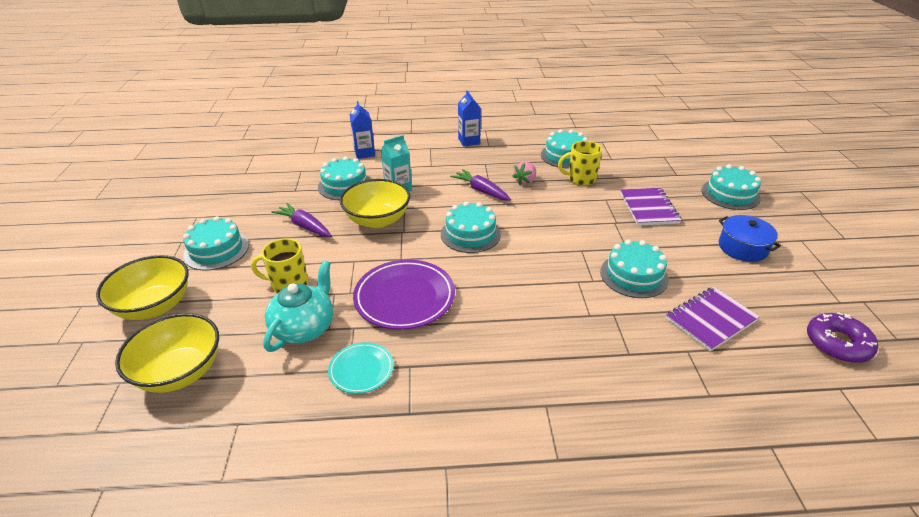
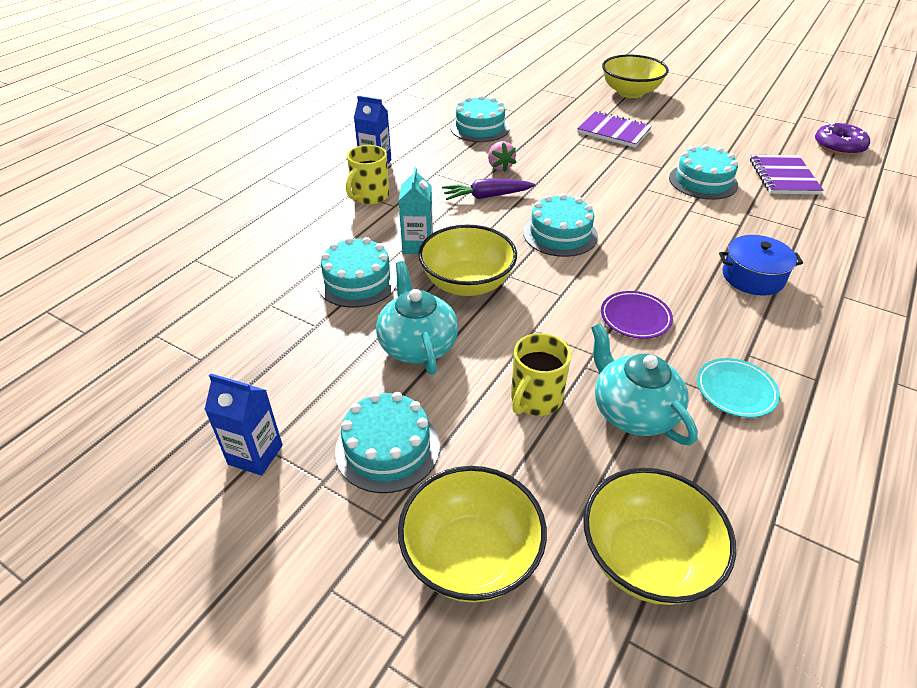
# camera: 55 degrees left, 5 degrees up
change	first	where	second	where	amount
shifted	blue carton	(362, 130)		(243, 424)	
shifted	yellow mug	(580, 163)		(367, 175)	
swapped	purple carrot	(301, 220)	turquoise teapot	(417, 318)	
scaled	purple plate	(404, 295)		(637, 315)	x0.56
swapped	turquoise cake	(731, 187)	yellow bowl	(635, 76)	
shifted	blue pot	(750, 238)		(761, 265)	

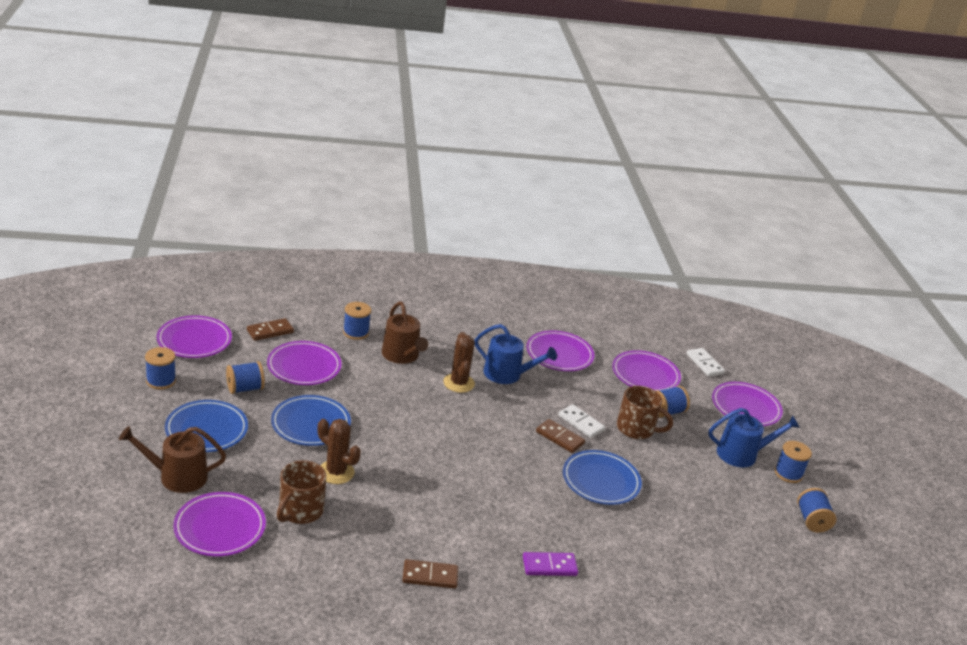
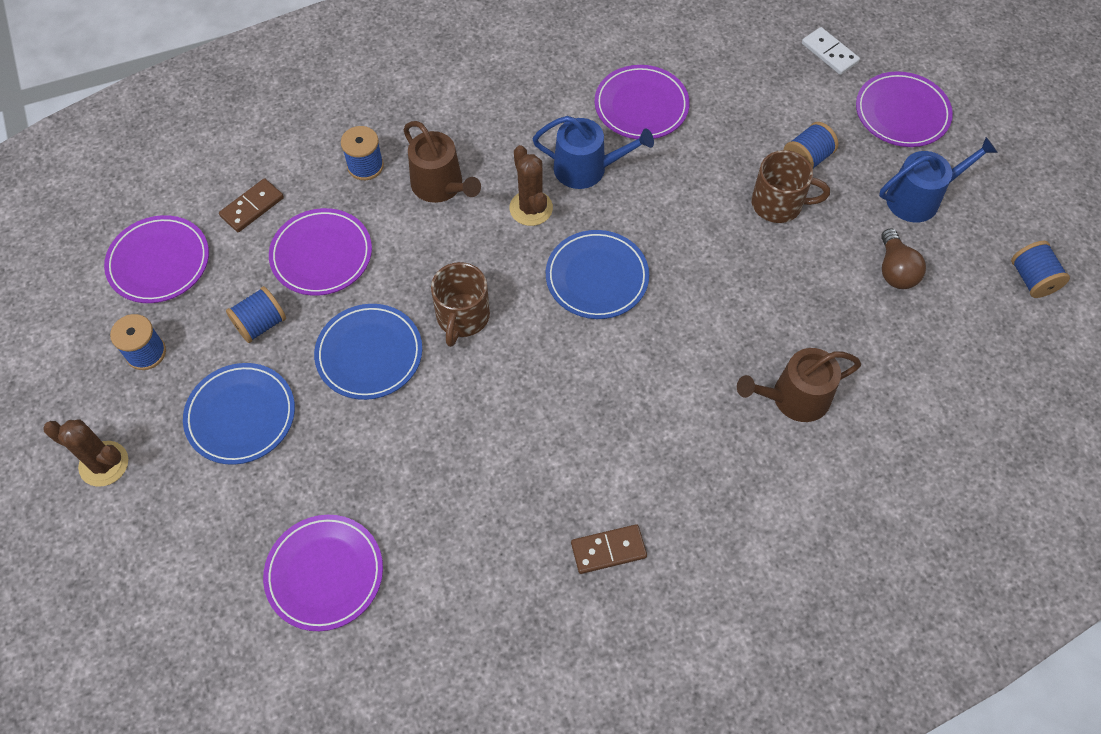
# camera: 10 degrees left, 30 degrees up
change	first	where	second	where	amount
shifted	brown cactus	(339, 451)		(85, 453)	
shifted	brown mug	(301, 492)		(460, 304)	
shifted	blue plate	(602, 477)		(597, 274)	
shifted	brown watering can	(172, 459)		(799, 385)	
new			brown light bulb	(903, 258)	
gone	purple domino	(550, 564)			
gone	brown domino	(560, 436)			
gone	white domino	(581, 421)			
gone	purple plate	(646, 370)			
gone	blue spool	(793, 462)			

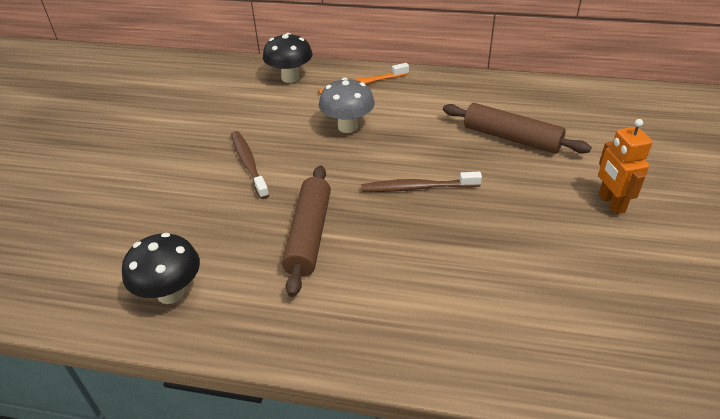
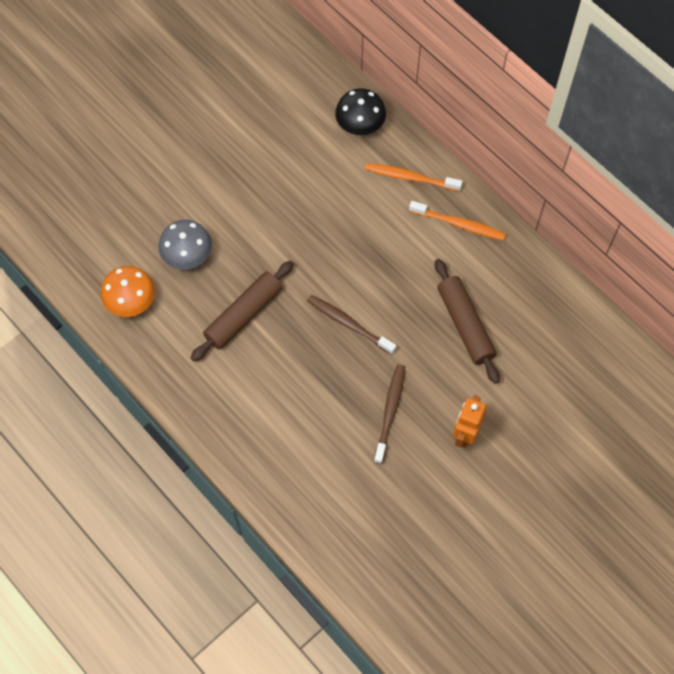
# camera: 35 degrees right, 25 degrees up
change	first	where	second	where	amount
repainted	black mushroom	(161, 268)	orange mushroom	(128, 291)	
shifted	grey mushroom	(347, 105)		(185, 245)	
shifted	brown toothbrush	(250, 165)		(389, 414)	
new			orange toothbrush	(457, 220)	

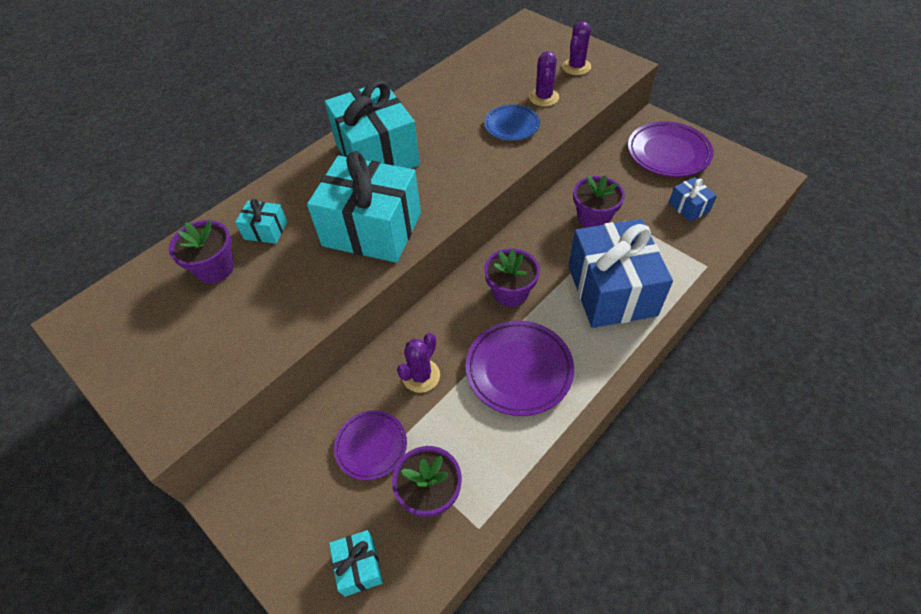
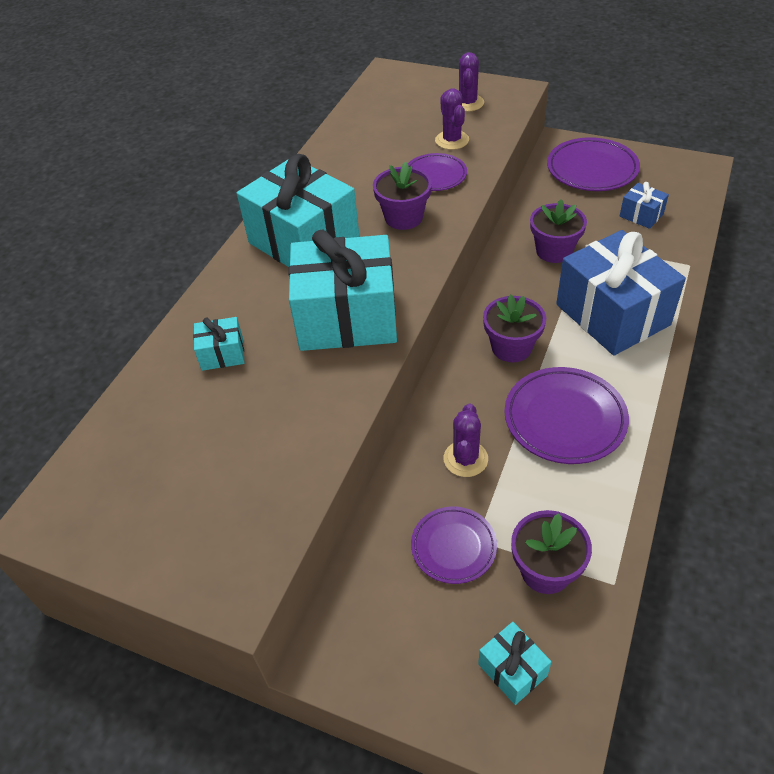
# camera: 20 degrees left, 5 degrees down
change	first	where	second	where	amount
shifted	purple flower pot	(201, 251)		(402, 196)	
repainted	blue plate	(512, 123)	purple plate	(437, 172)	

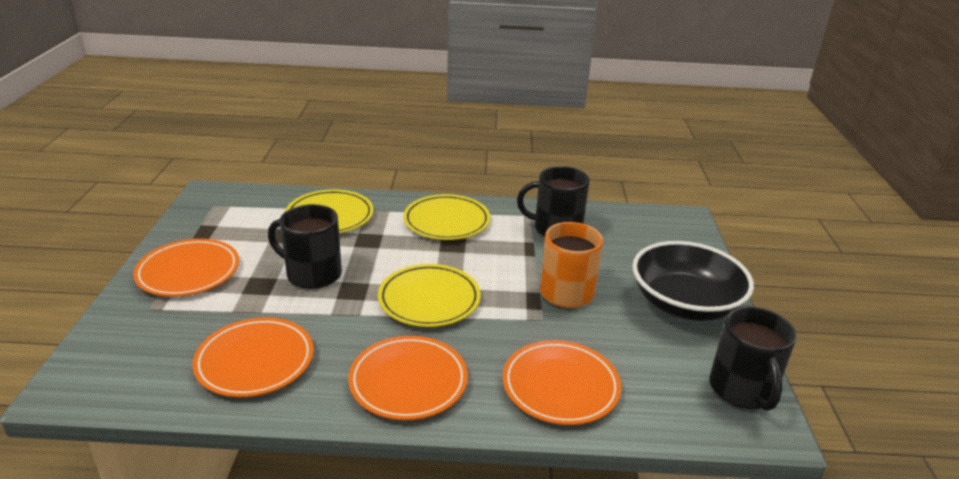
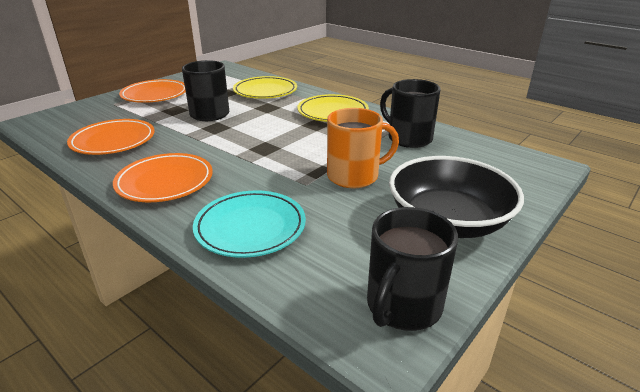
# camera: 40 degrees right, 0 degrees up
change	first	where	second	where	amount
repainted	orange plate	(562, 382)	turquoise plate	(249, 224)	
gone	yellow plate	(429, 295)			

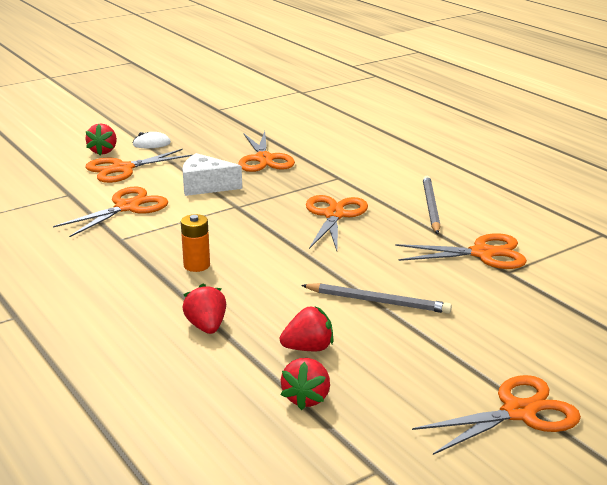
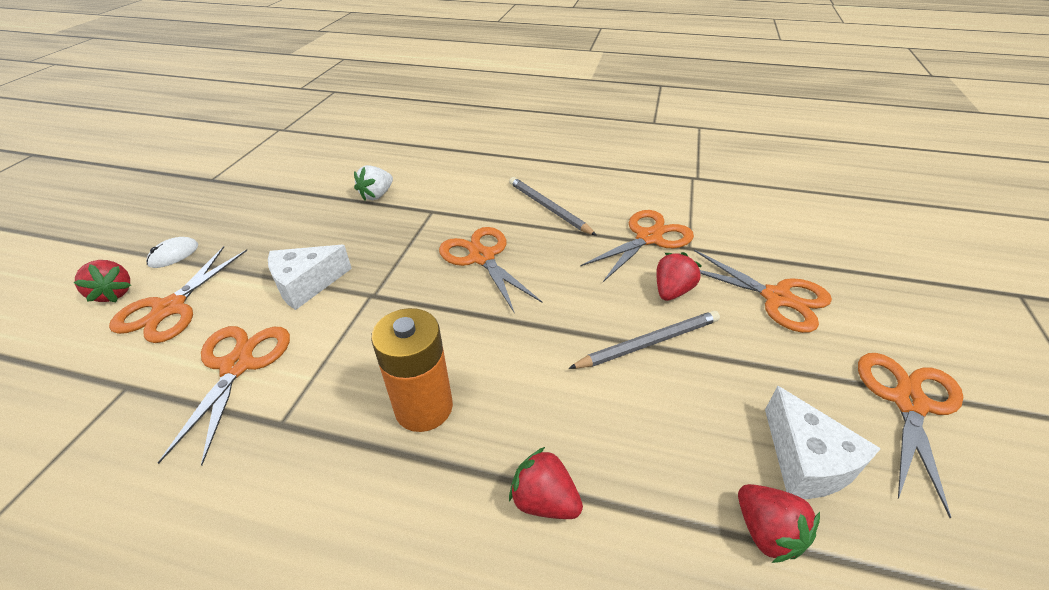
# camera: 40 degrees left, 15 degrees up
change	first	where	second	where	amount
new			white strawberry	(373, 183)	
scaled	orange battery	(195, 243)		(412, 370)	x1.63
shifted	red strawberry	(306, 328)		(679, 276)	
shifted	orange scissors	(266, 151)		(763, 291)	
new			white cheese	(823, 442)	

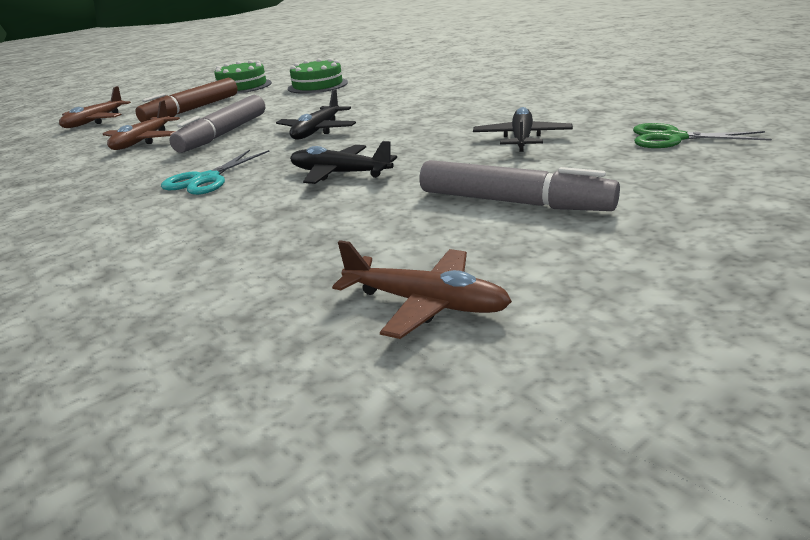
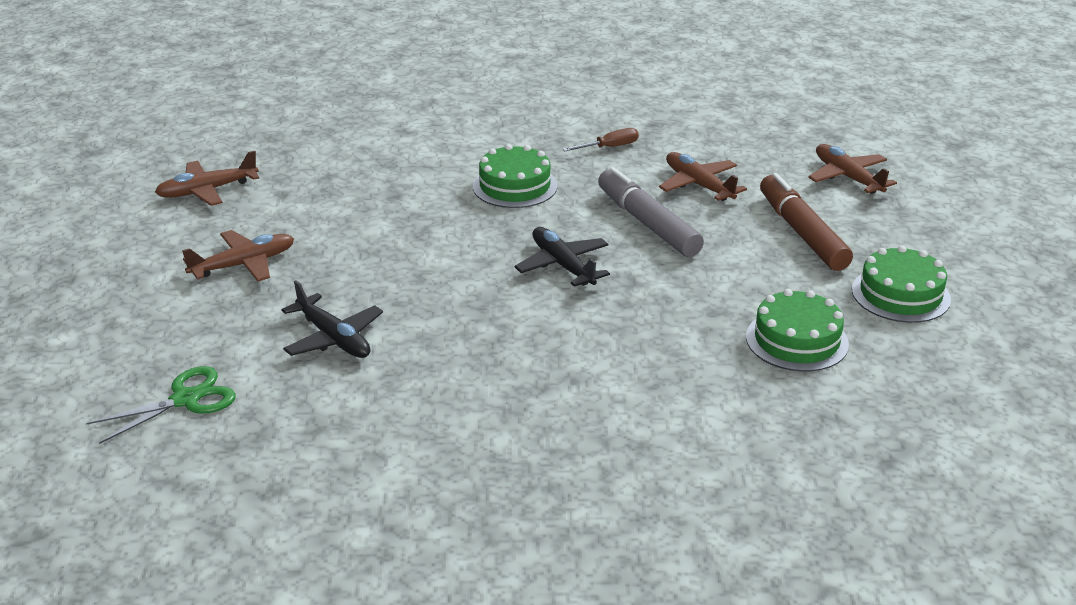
# camera: 125 degrees right, 5 degrees up
change	first	where	second	where	amount
swapped	grey marker	(520, 185)	brown plane	(238, 256)	
swapped	turquoise scissors	(215, 172)	green cake	(515, 176)	
new			brown screwdriver	(601, 139)	
gone	black plane	(343, 162)			

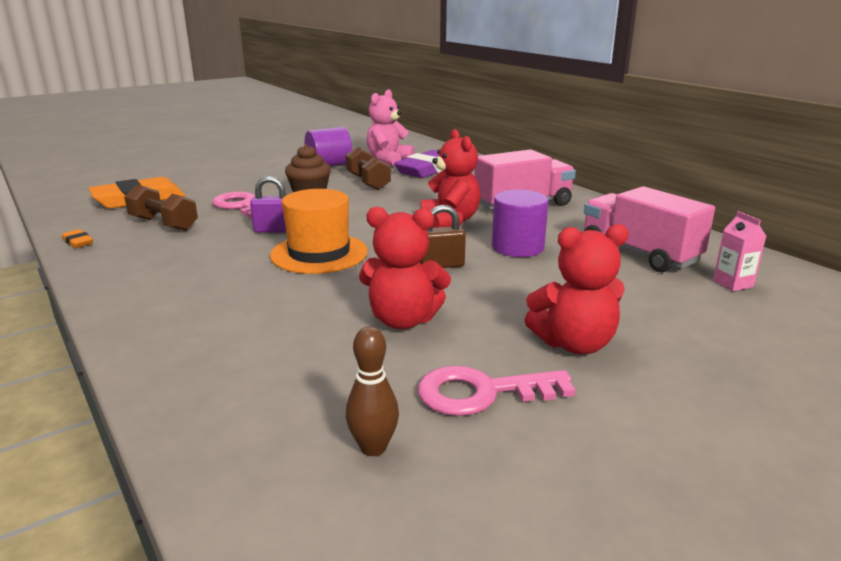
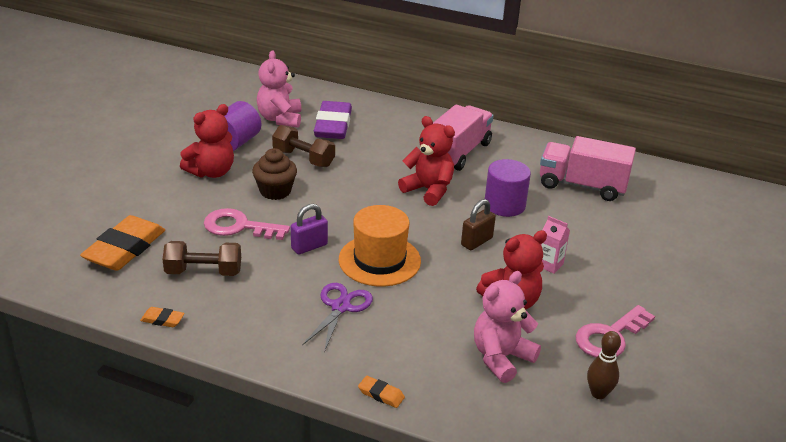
# camera: 35 degrees left, 10 degrees up
change	first	where	second	where	amount
shifted	red teddy bear	(576, 289)		(207, 141)	
new			purple scissors	(337, 317)	
new			orange eraser	(381, 392)	
new			pink teddy bear	(507, 327)	
shifted	pink carton	(739, 251)		(555, 245)	

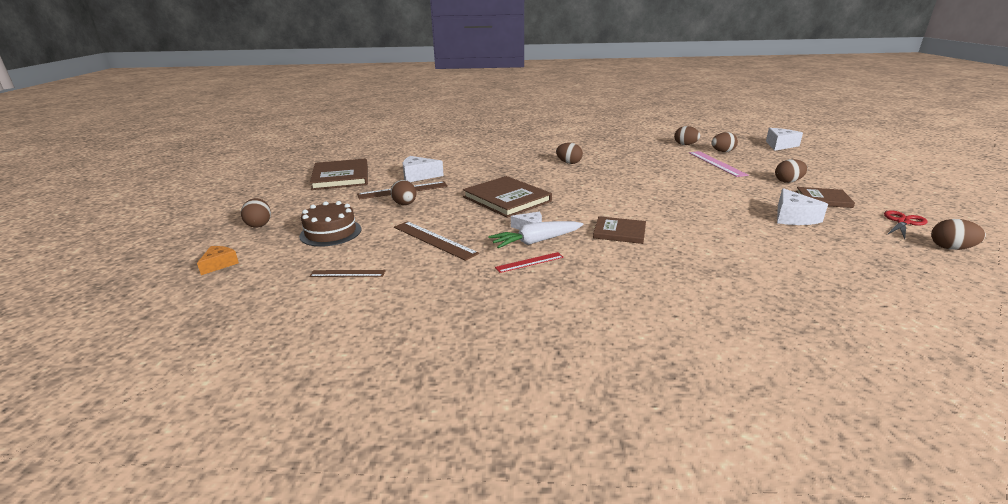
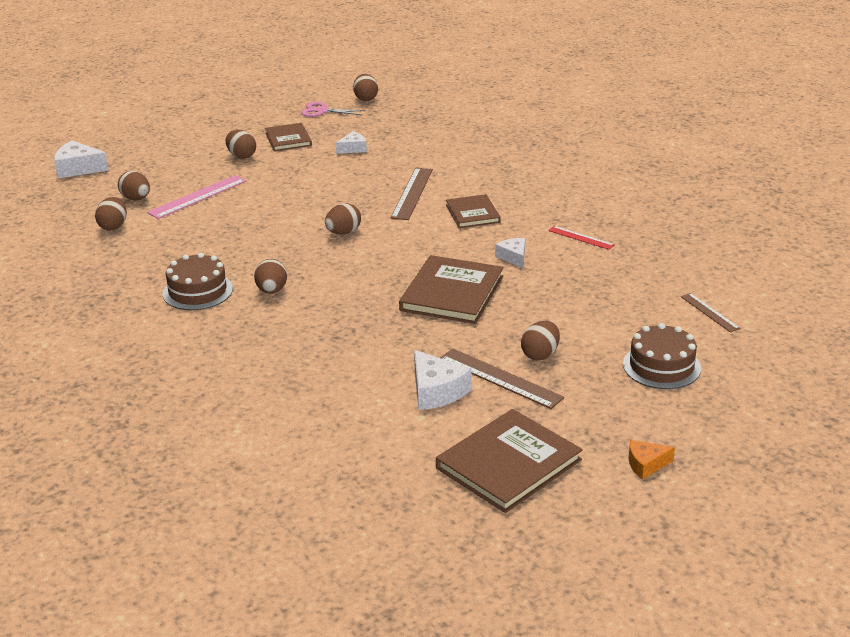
# camera: 120 degrees left, 5 degrees up
change	first	where	second	where	amount
new			brown cake	(198, 281)	
repainted	red scissors	(906, 224)	pink scissors	(333, 109)	
shifted	brown egg	(256, 212)		(343, 219)	
scaled	white cheese	(802, 206)		(351, 142)	x0.62
shifted	brown ruler	(436, 241)		(412, 194)	
shifted	orange cheese	(218, 260)		(651, 460)	
gone	white carrot	(536, 234)			

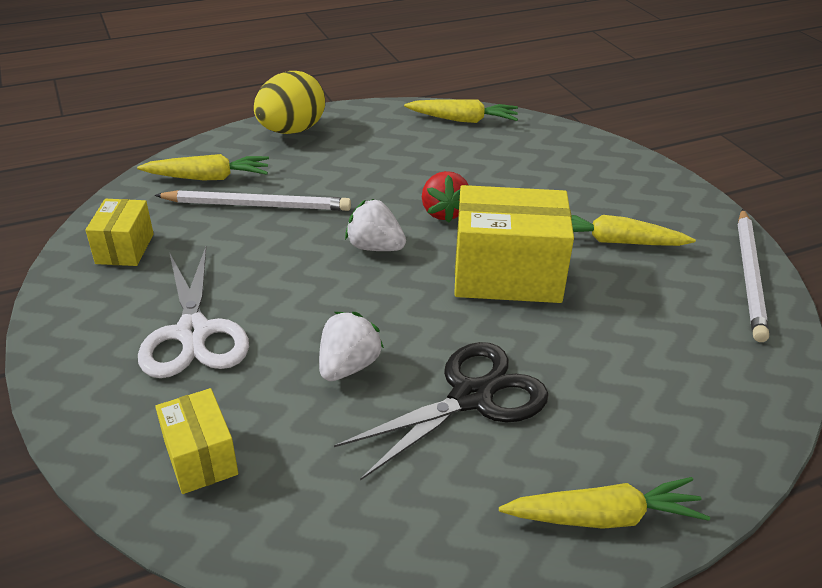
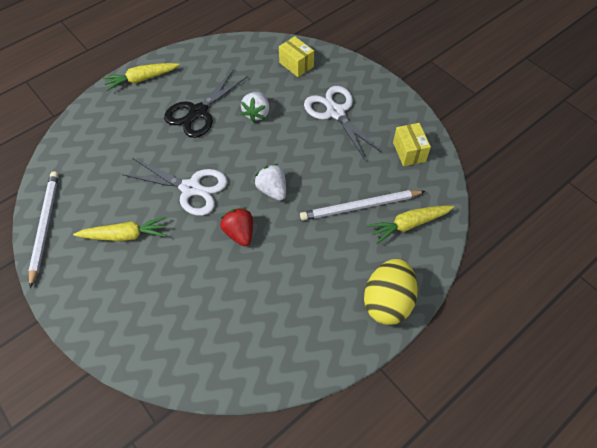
# camera: 165 degrees right, 20 degrees up
change	first	where	second	where	amount
swapped	yellow box	(514, 244)	white scissors	(174, 187)	
rotated	white strawberry	(375, 225)		(270, 182)	135 degrees counterclockwise
gone	yellow carrot	(461, 111)			

